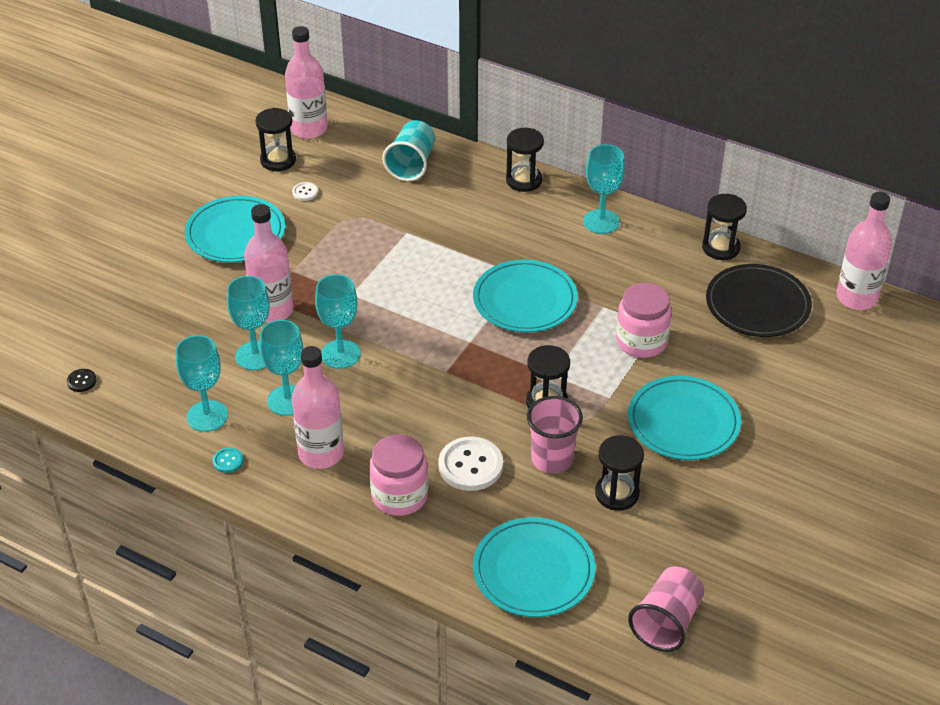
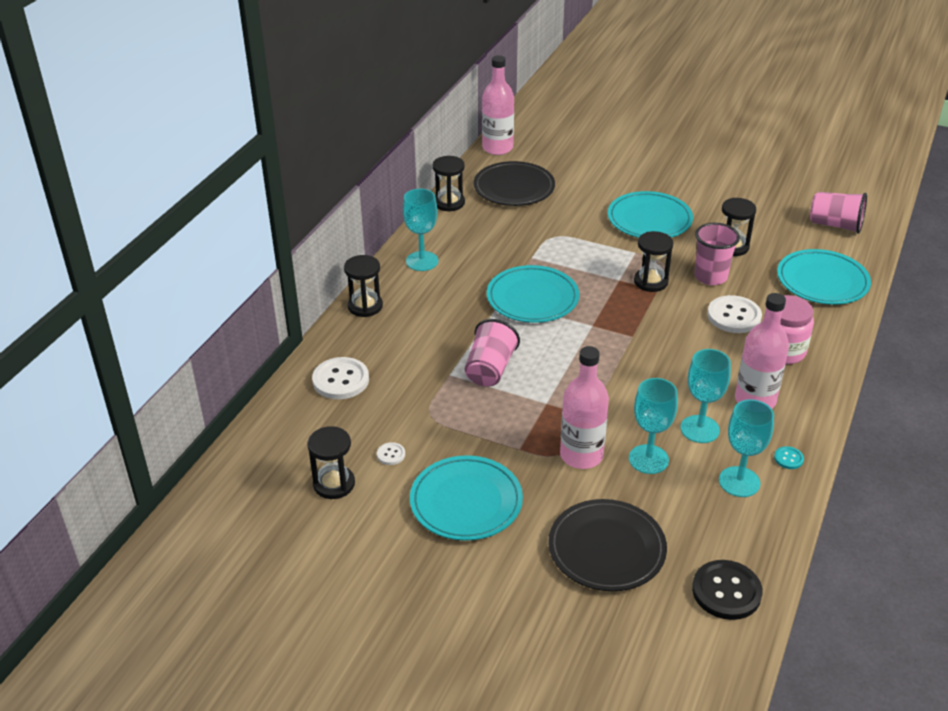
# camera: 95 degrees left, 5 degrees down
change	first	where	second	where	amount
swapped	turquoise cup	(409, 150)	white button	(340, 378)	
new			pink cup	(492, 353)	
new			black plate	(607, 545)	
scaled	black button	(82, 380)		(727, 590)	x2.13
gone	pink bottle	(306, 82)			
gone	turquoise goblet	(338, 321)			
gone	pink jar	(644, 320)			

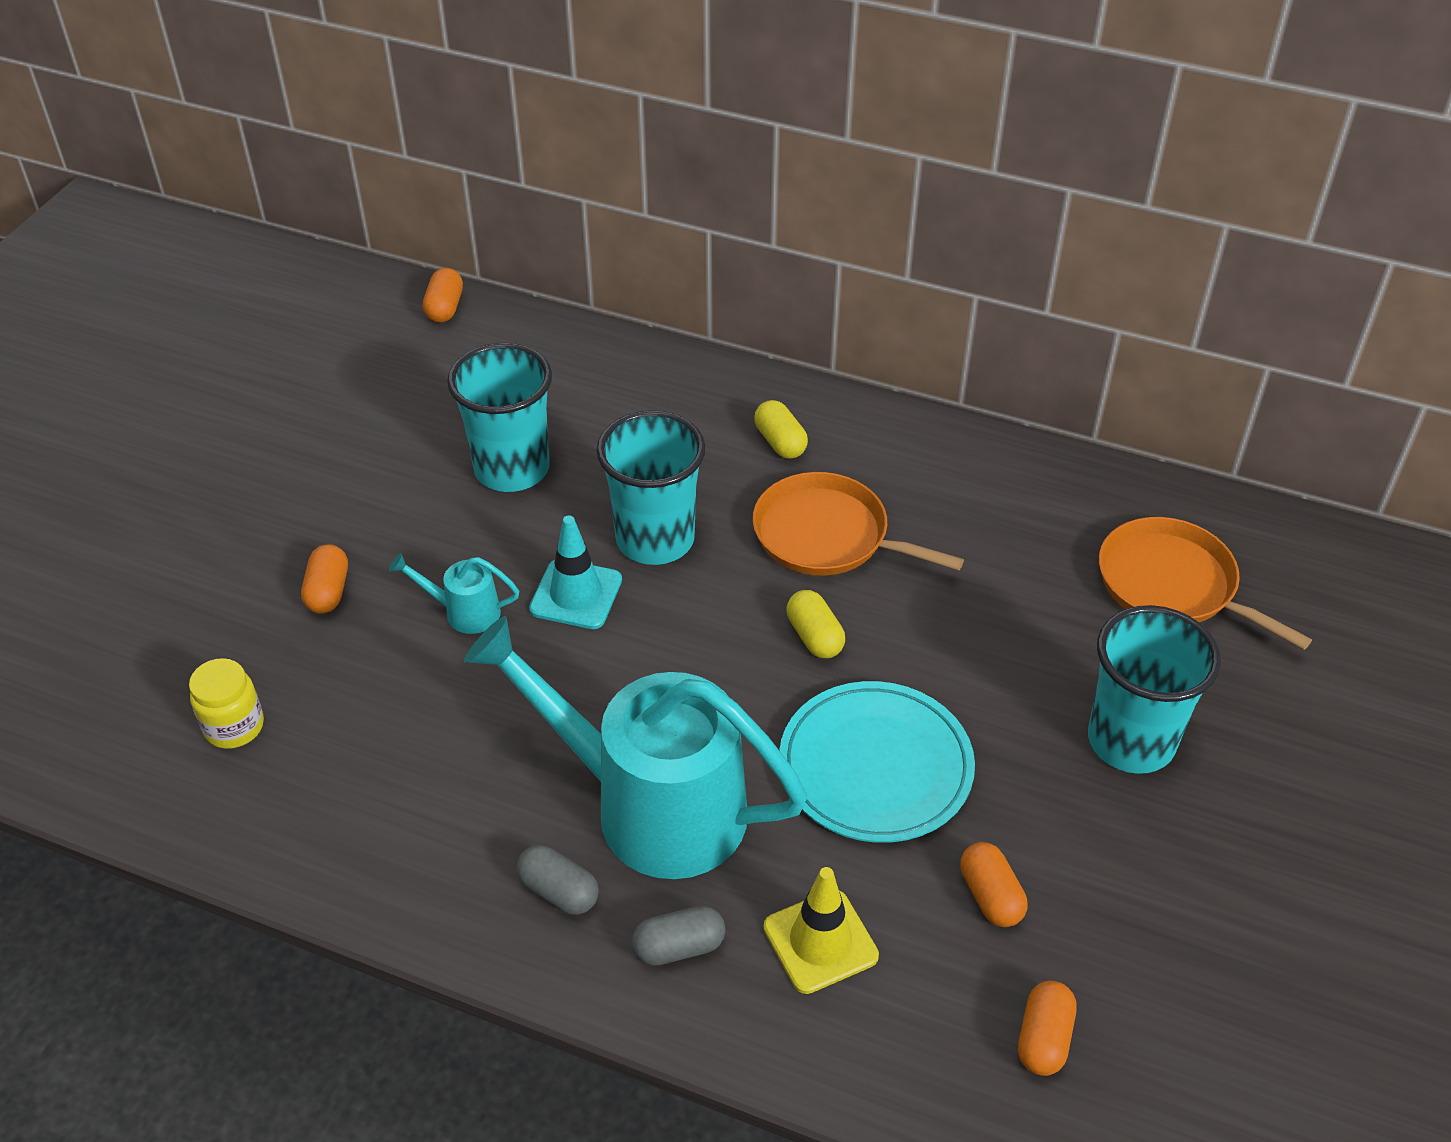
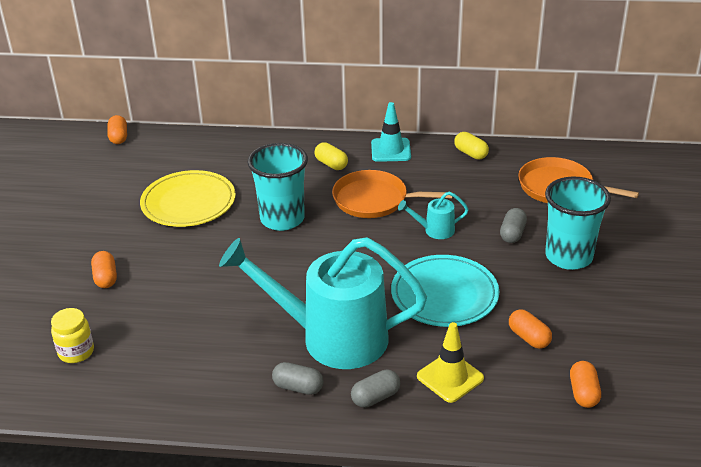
# camera: 15 degrees left, 10 degrees down
change	first	where	second	where	amount
swapped	turquoise cup	(499, 417)	yellow plate	(188, 198)	
shifted	turquoise traffic cone	(575, 572)		(391, 132)	
shifted	turquoise watering can	(454, 593)		(433, 215)	
shifted	yellow capsule	(816, 624)		(471, 145)	
new			grey capsule	(513, 225)	

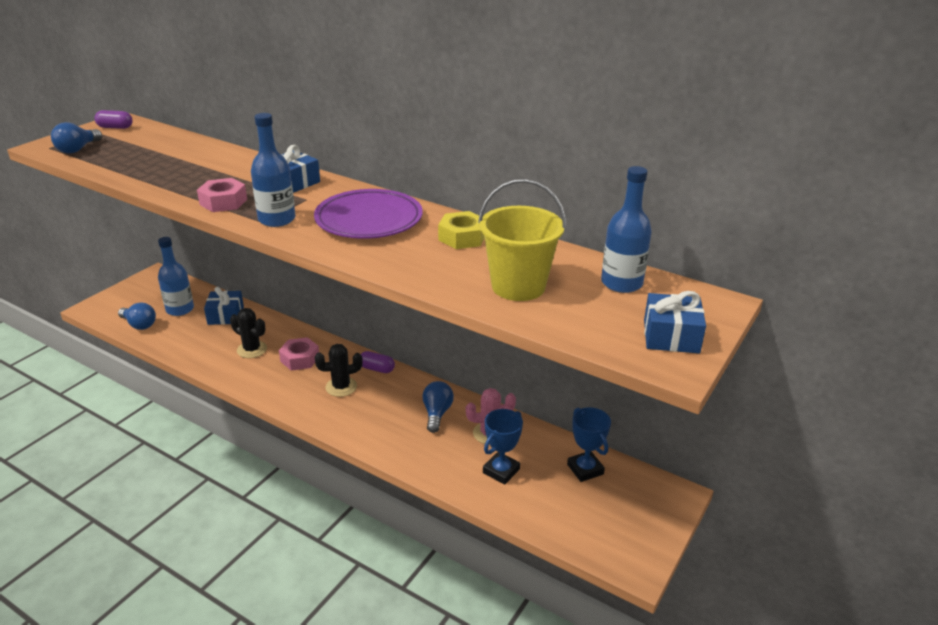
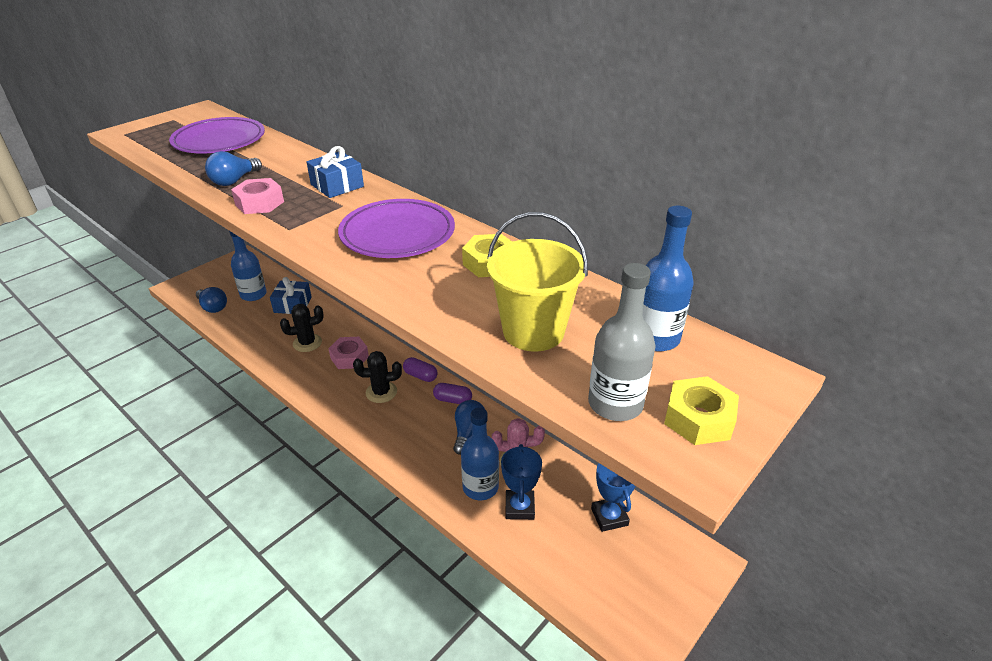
# camera: 10 degrees right, 5 degrees up
change	first	where	second	where	amount
new			purple plate	(217, 135)	
shifted	blue light bulb	(76, 137)		(233, 168)	
rotated	black cactus	(248, 333)		(302, 328)	60 degrees counterclockwise
shifted	purple capsule	(113, 119)		(452, 393)	
shifted	blue bottle	(273, 170)		(480, 454)	
rotated	blue trophy	(503, 447)		(521, 482)	45 degrees counterclockwise
new			grey bottle	(622, 342)	
swapped	blue gift	(675, 322)	yellow nut	(701, 410)	

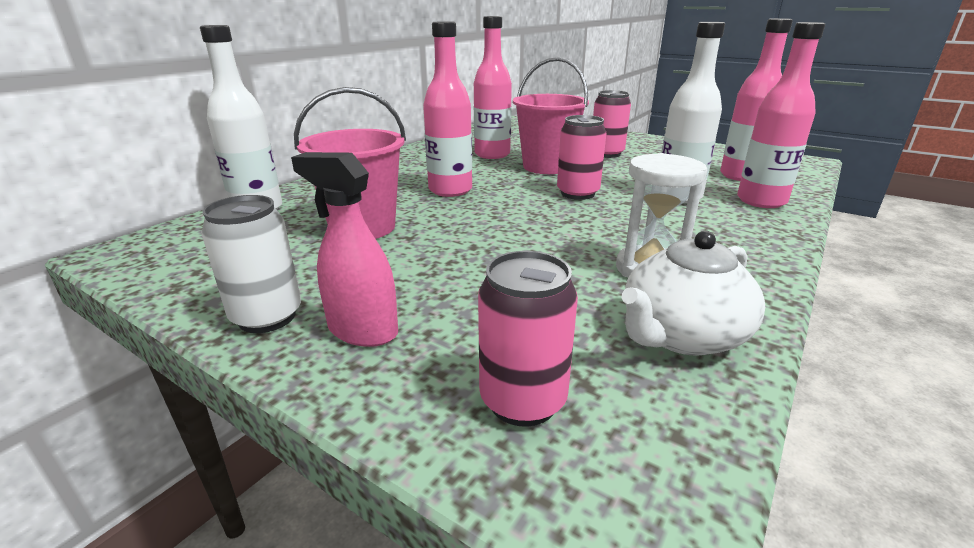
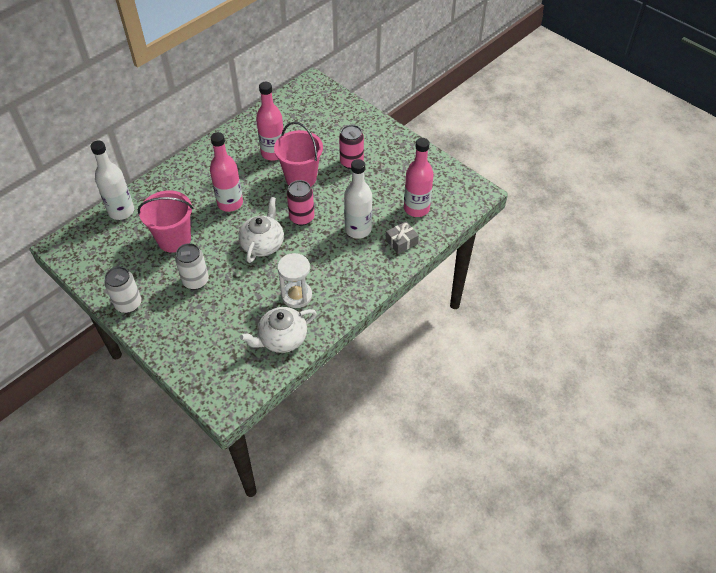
# camera: 10 degrees right, 25 degrees up
change	first	where	second	where	amount
new			white can	(192, 266)	
new			white teapot	(261, 230)	
swapped	pink bottle	(781, 115)	grey gift	(402, 237)	
gone	pink spray bottle	(344, 249)			
gone	pink can	(528, 339)			

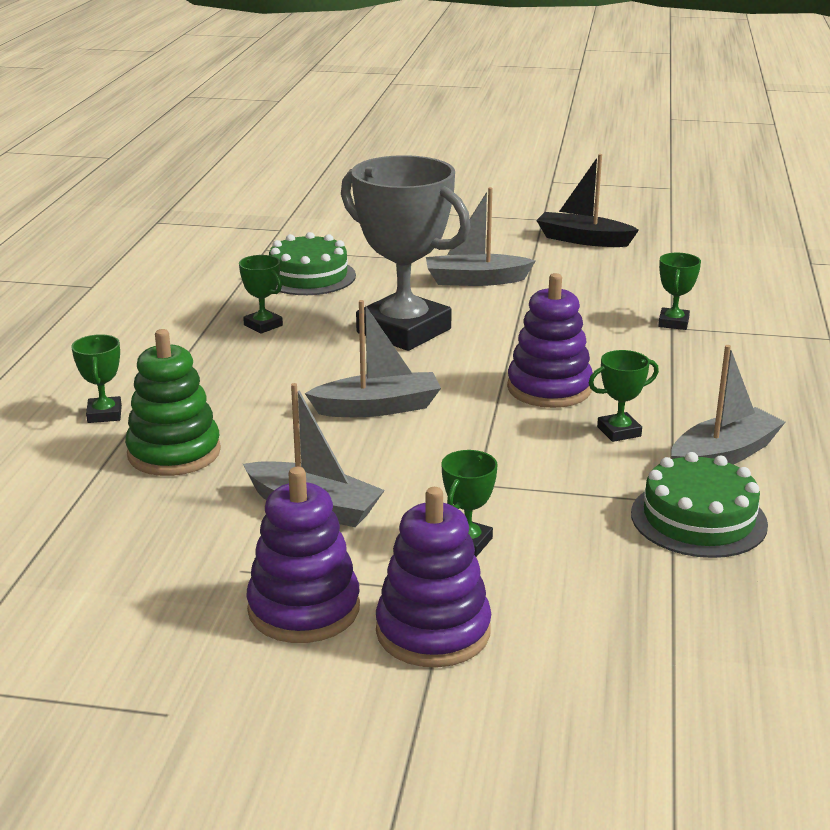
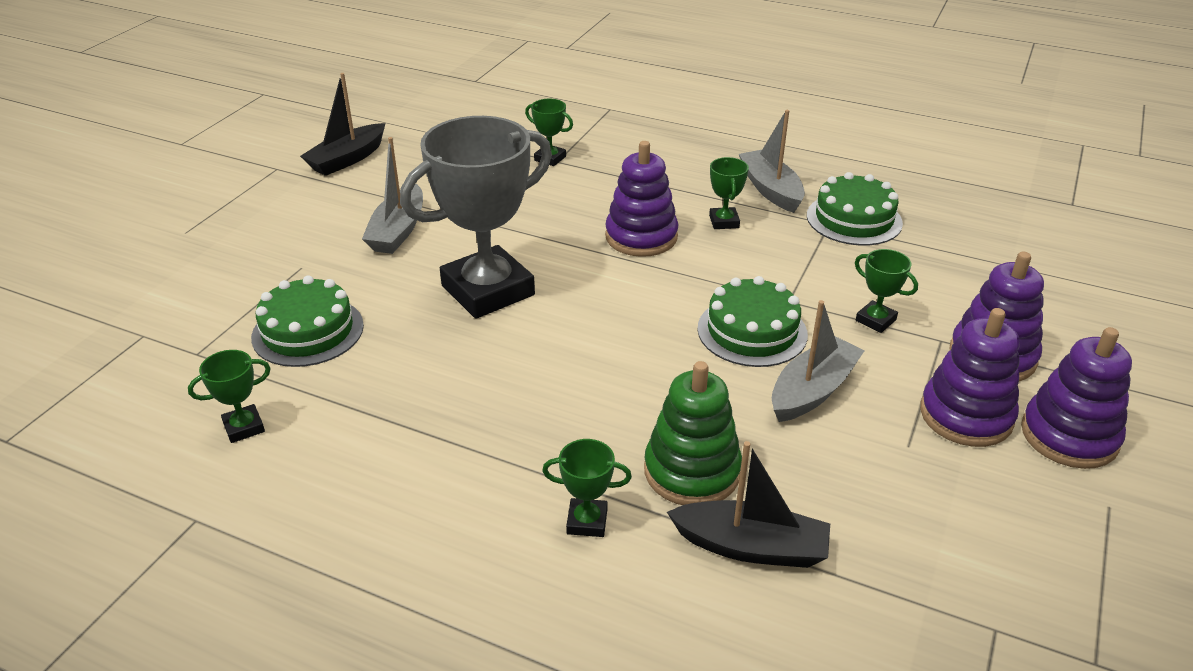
# camera: 75 degrees left, 10 degrees up
change	first	where	second	where	amount
shifted	green trophy	(261, 294)		(229, 396)	
new			black boat	(748, 504)	
new			green cake	(752, 321)	
new			purple stacking toy	(1076, 398)	
gone	grey boat	(373, 358)			

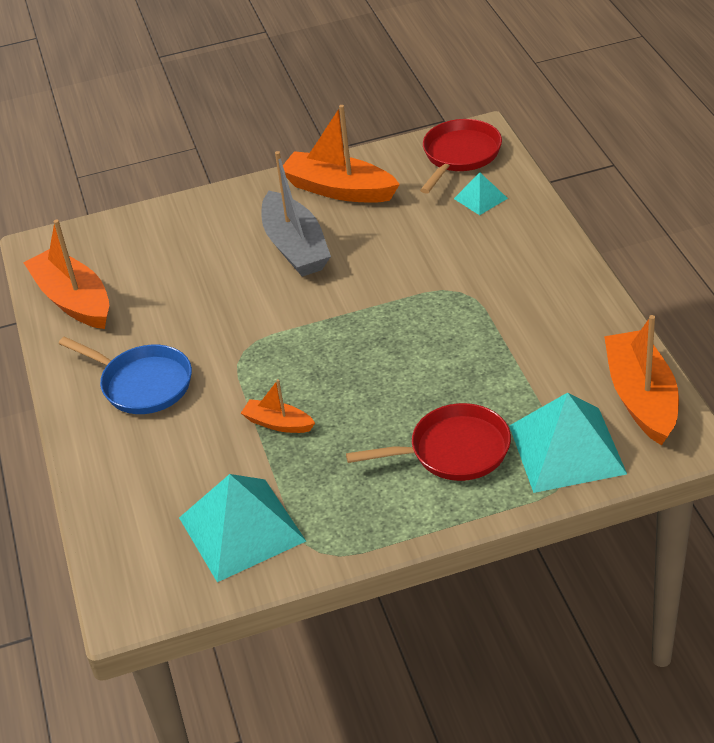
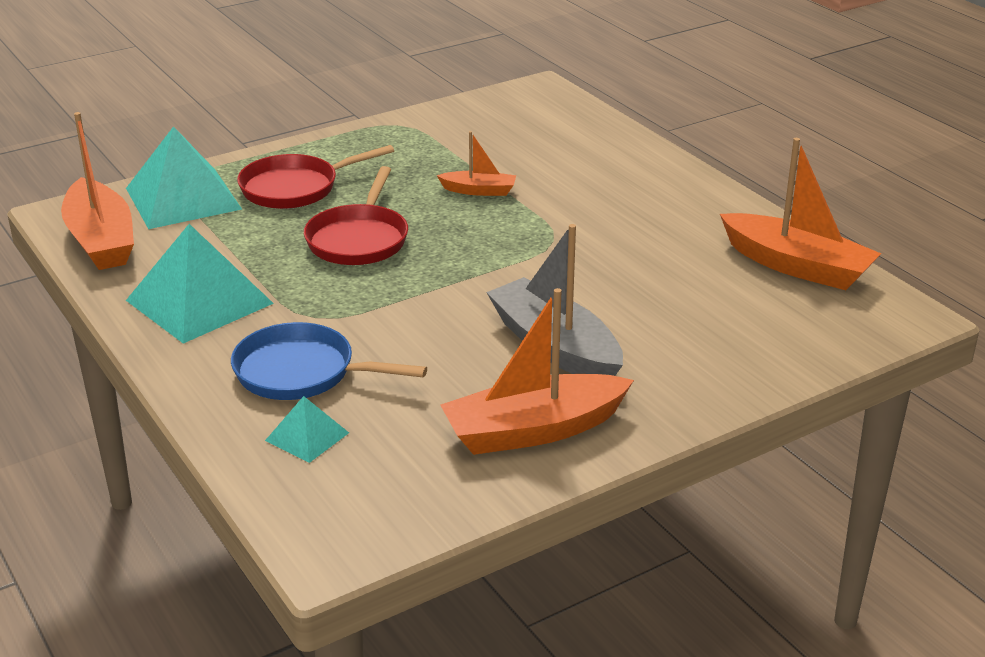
# camera: 160 degrees right, 10 degrees down
change	first	where	second	where	amount
shifted	turquoise pyramid	(242, 528)		(200, 284)	
shifted	blue pan	(125, 375)		(329, 361)	
shifted	red pan	(461, 156)		(356, 215)	
rotated	orange boat	(341, 154)		(537, 371)	150 degrees clockwise

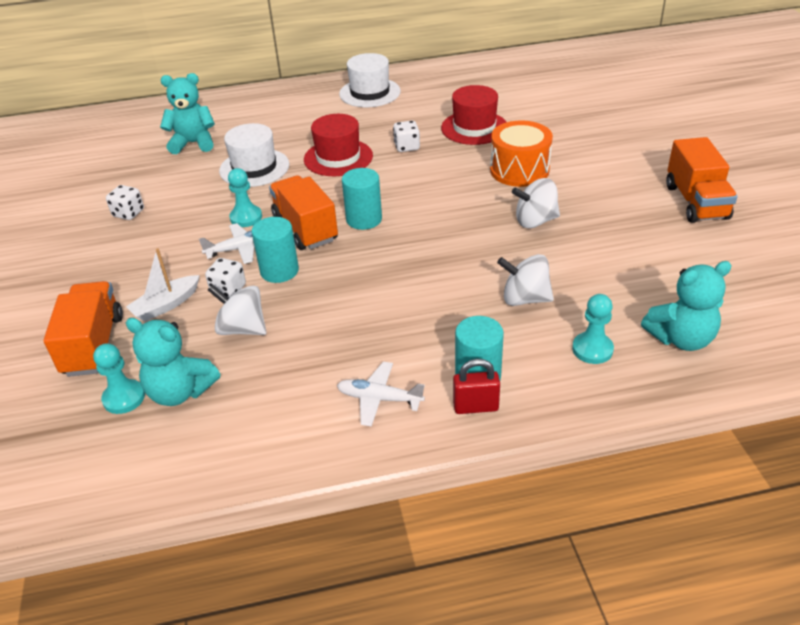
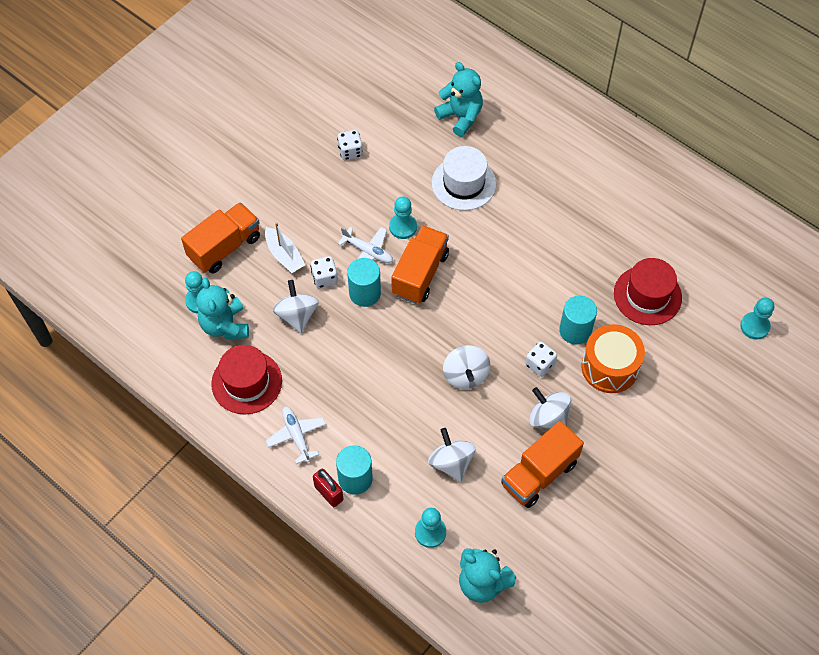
# camera: 50 degrees right, 20 degrees up
change	first	where	second	where	amount
shifted	red hat	(338, 145)		(246, 380)	
rotated	white boat	(163, 285)		(285, 247)	135 degrees counterclockwise
new			white spinning top	(466, 367)	
shifted	orange truck	(701, 180)		(542, 464)	
shifted	white dice	(406, 136)		(541, 359)	
shifted	turquoise cylinder	(362, 199)		(578, 320)	
new			turquoise pawn	(757, 318)	
gone	white hat	(370, 80)			

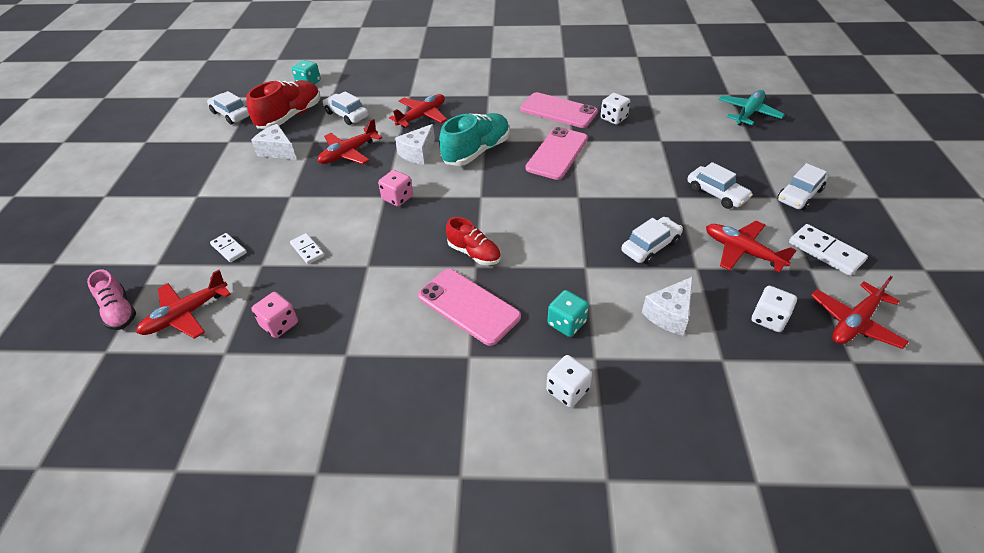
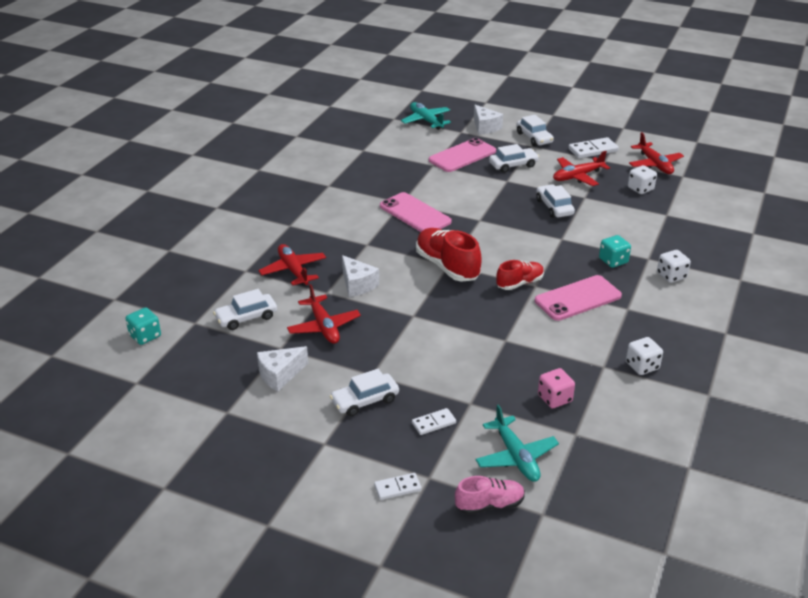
# camera: 70 degrees left, 10 degrees down
change	first	where	second	where	amount
shifted	white car	(228, 107)		(364, 392)	
shifted	white domino	(307, 248)		(398, 486)	
shifted	red shoe	(283, 104)		(449, 255)	
shifted	pink phone	(559, 110)		(462, 155)	
shifted	white cheese	(667, 306)		(488, 119)	
repainted	red plane	(183, 304)	turquoise plane	(517, 443)	
shifted	white dice	(615, 108)		(644, 356)	
gone	pink dice	(395, 188)			
gone	turquoise shoe	(474, 139)			

